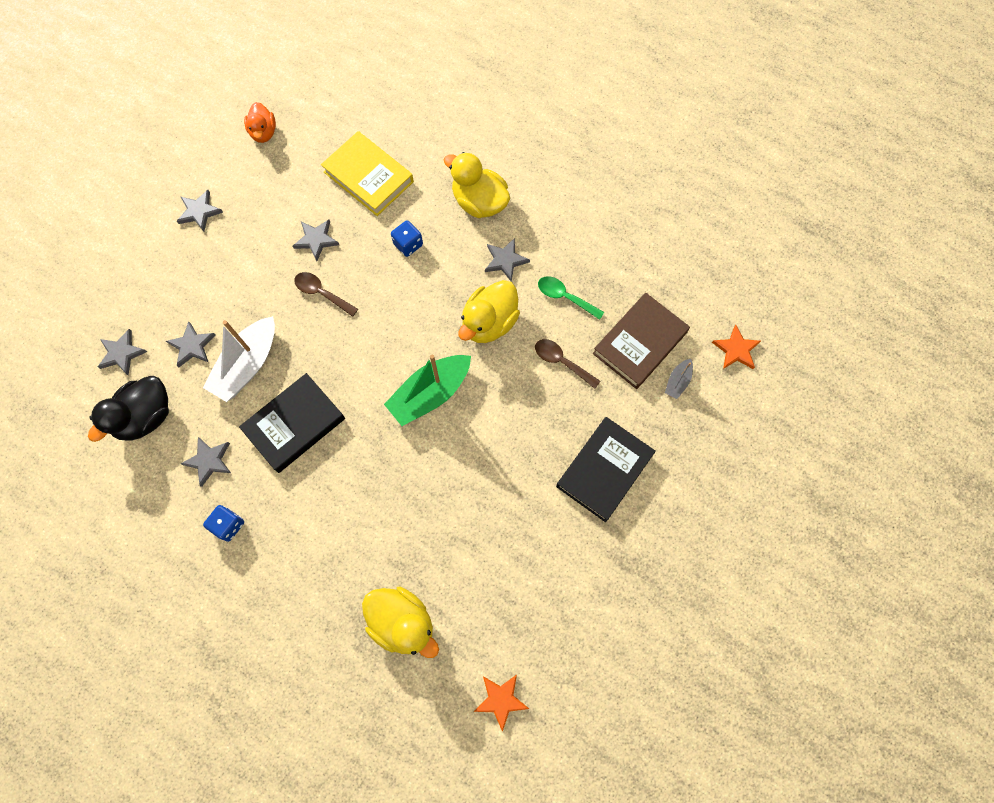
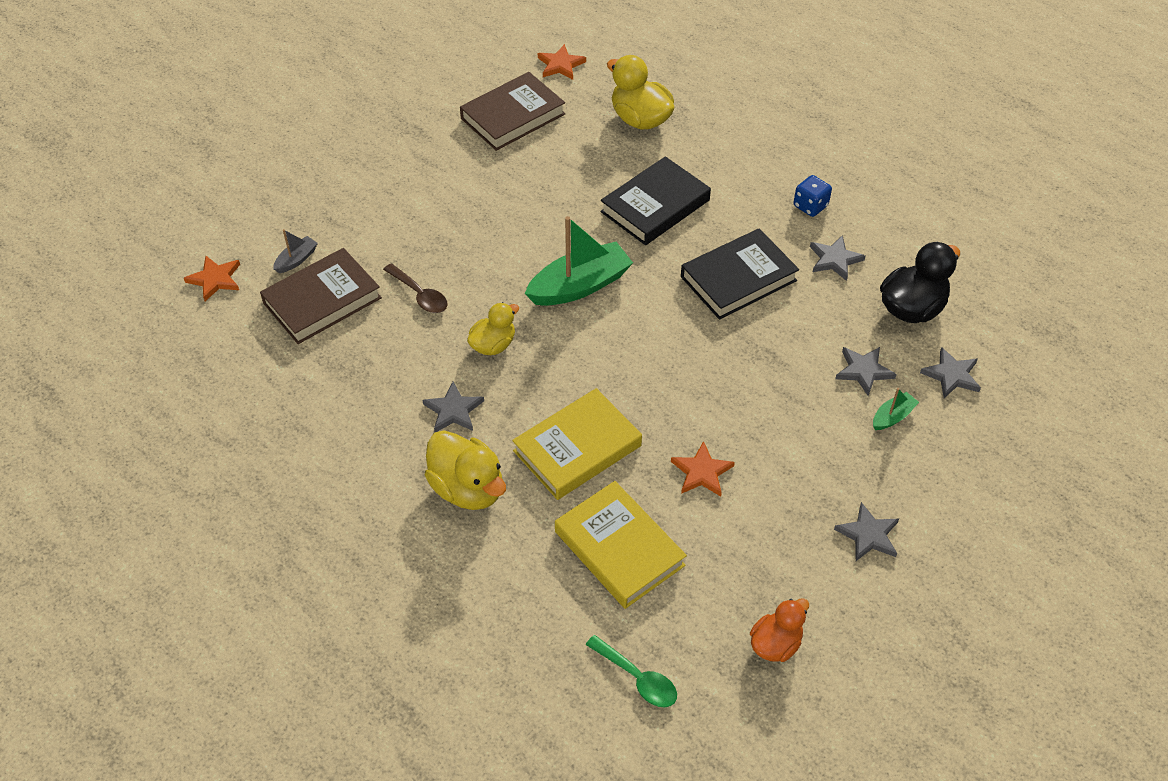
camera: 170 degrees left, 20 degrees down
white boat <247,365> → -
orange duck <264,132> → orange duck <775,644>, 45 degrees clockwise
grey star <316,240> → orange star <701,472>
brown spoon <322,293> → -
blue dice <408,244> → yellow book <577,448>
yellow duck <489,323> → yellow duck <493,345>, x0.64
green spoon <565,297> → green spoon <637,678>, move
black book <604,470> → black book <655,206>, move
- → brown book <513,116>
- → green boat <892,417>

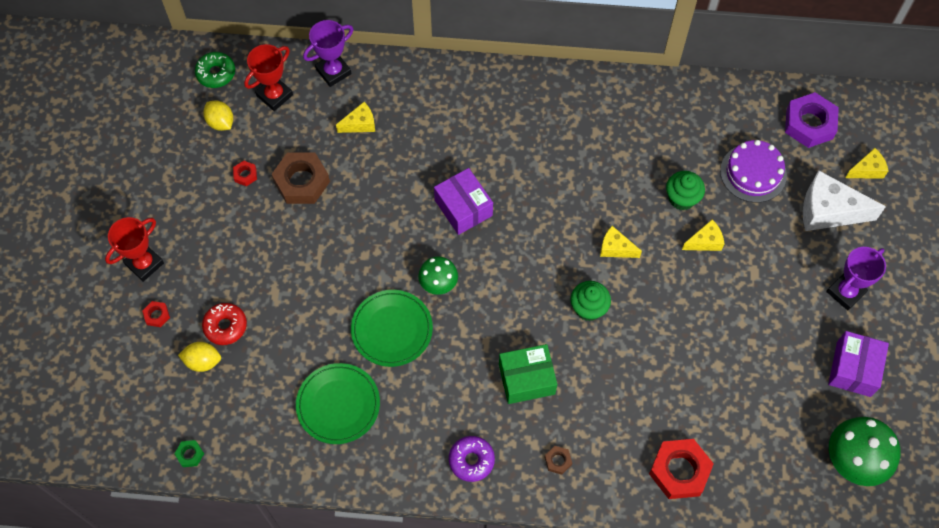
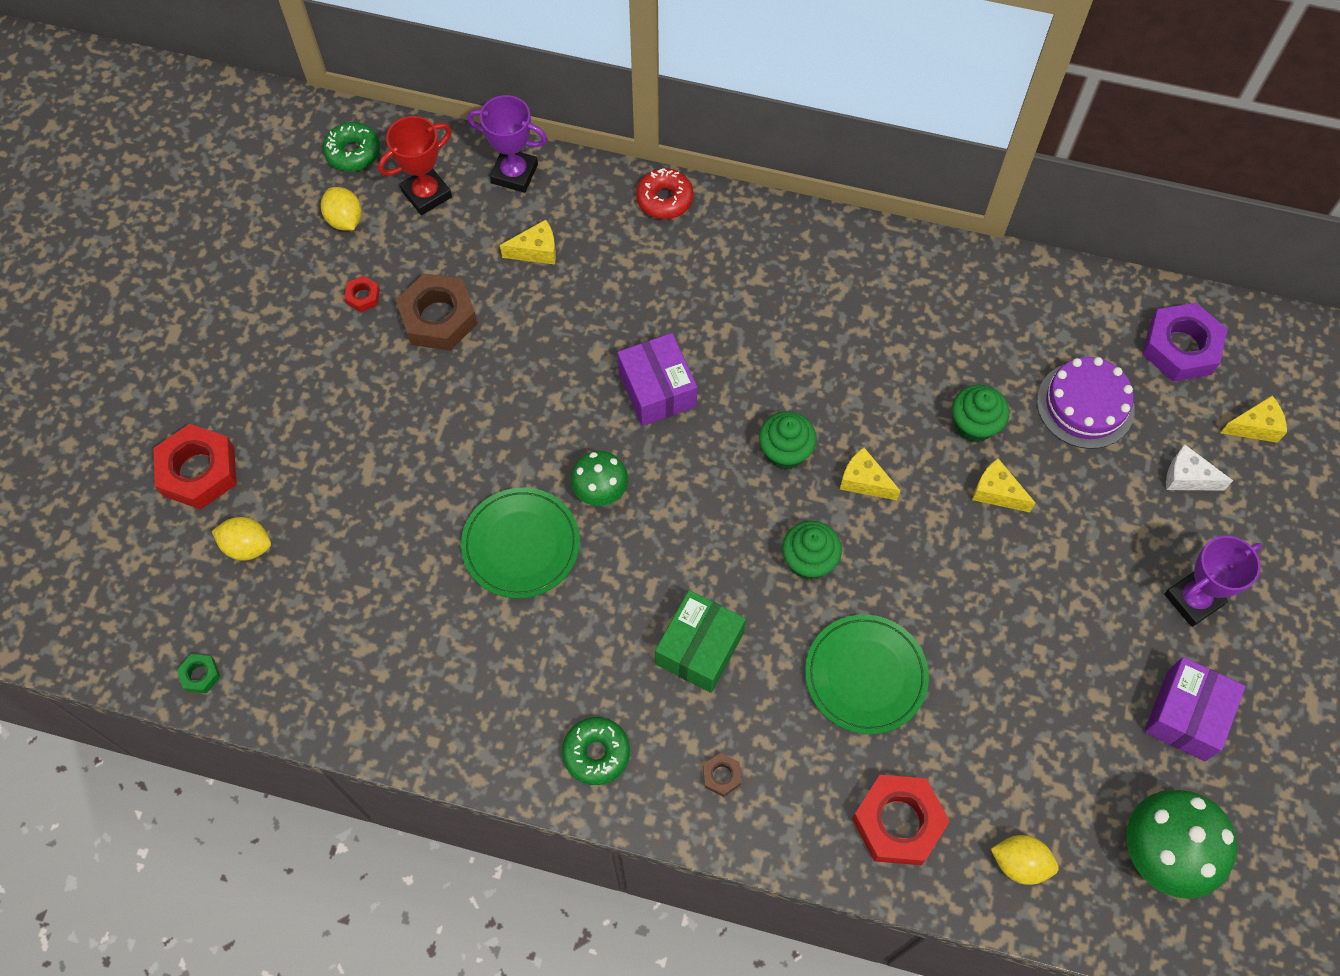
camera: 10 degrees right, 0 degrees up
red trophy <144,264> → -
red nut <157,315> → red nut <199,471>, x2.19
red donut <225,326> → red donut <664,199>, move
green plate <338,404> → green plate <865,675>, move
purple trophy <333,71> → purple trophy <514,174>, 45 degrees clockwise
purple donut <471,460> → green donut <596,753>
green box <526,379> → green box <699,648>, 60 degrees counterclockwise
yellow cheese <705,241> → yellow cheese <996,492>, 135 degrees counterclockwise
white cheese <828,211> → white cheese <1187,477>, x0.53
- → green cupcake <785,452>
- → yellow lemon <1019,863>

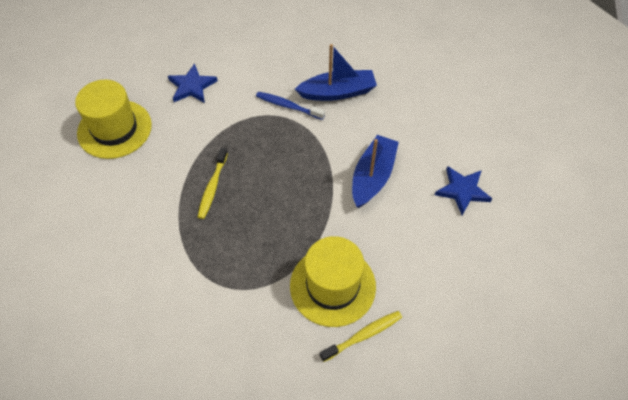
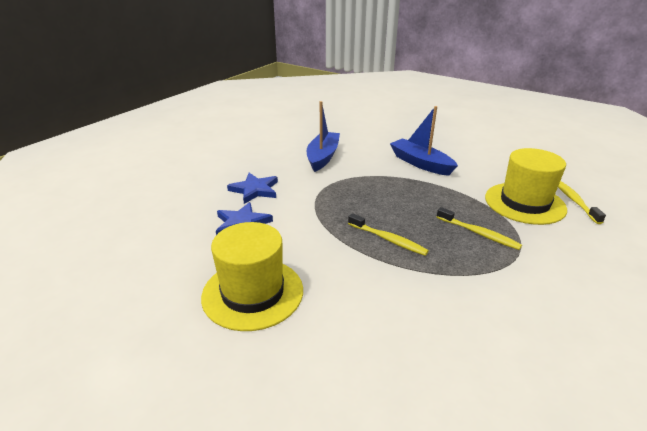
camera: 65 degrees left, 25 degrees down
blue toothbrush <288,106> → -
blue star <462,191> → blue star <255,190>, move
- → yellow toothbrush <478,233>

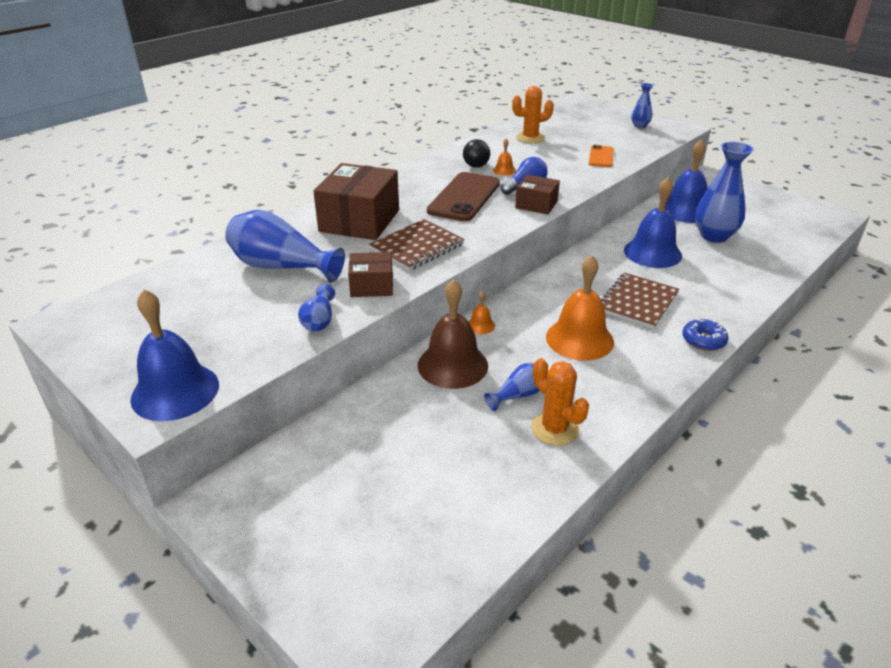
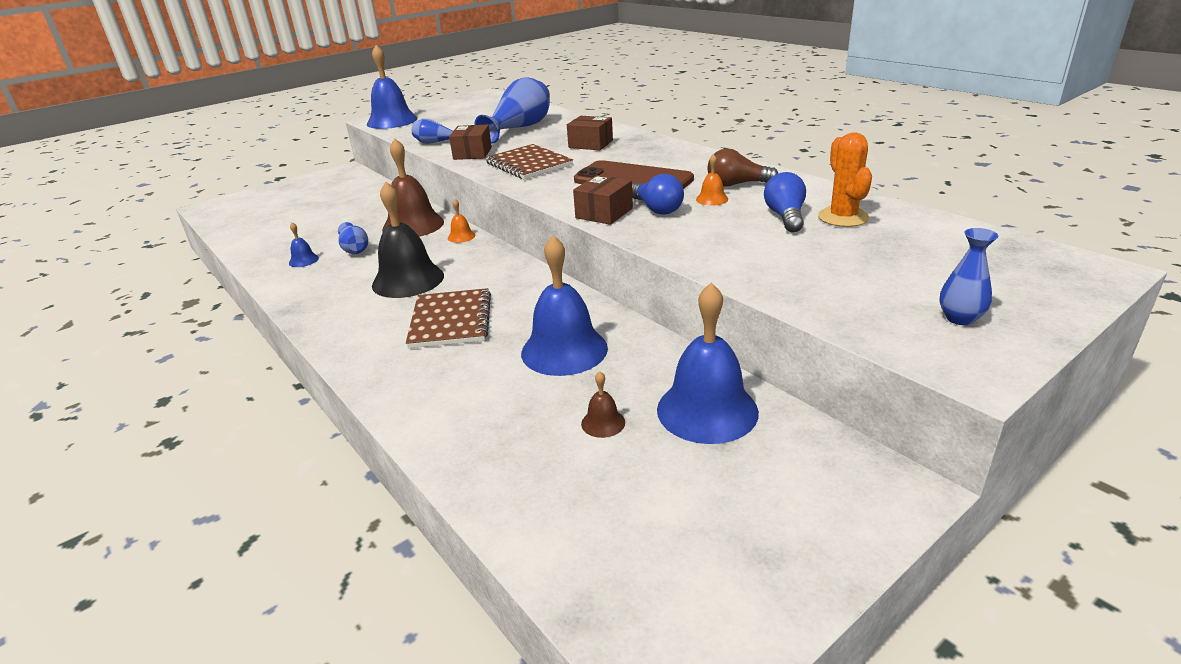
camera: 100 degrees right, 5 degrees down
brown box <359,220> → brown box <590,144>, x0.54
black light bulb <475,162> → brown light bulb <737,184>
orange cactus <554,429> → blue bell <303,260>
orange bell <579,339> → black bell <408,280>
orange phone <601,157> → -
brown notebook <637,302> → brown notebook <451,321>, 45 degrees clockwise
blue donut <703,340> → -
blue vase <714,236> → brown bell <603,423>
- → blue light bulb <785,217>

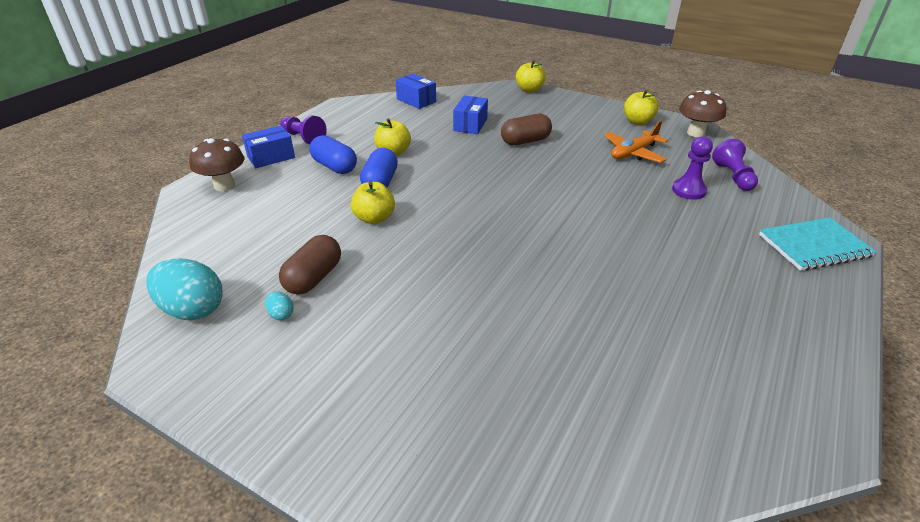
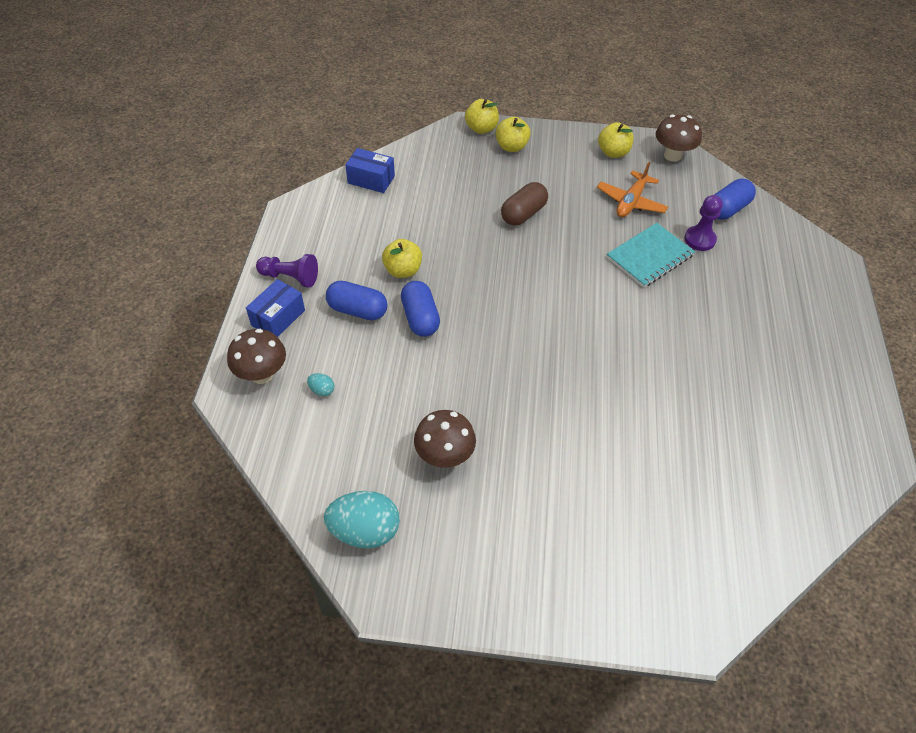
camera: 25 degrees left, 15 degrees up
turquoise egg <281,314> → turquoise egg <322,390>, move
brown capsule <314,278> → brown mushroom <444,456>
yellow apple <374,218> → yellow apple <511,147>, move
blue box <470,125> → -
purple pawn <733,176> → blue capsule <728,209>
turquoise notebook <814,246> → turquoise notebook <649,257>, move

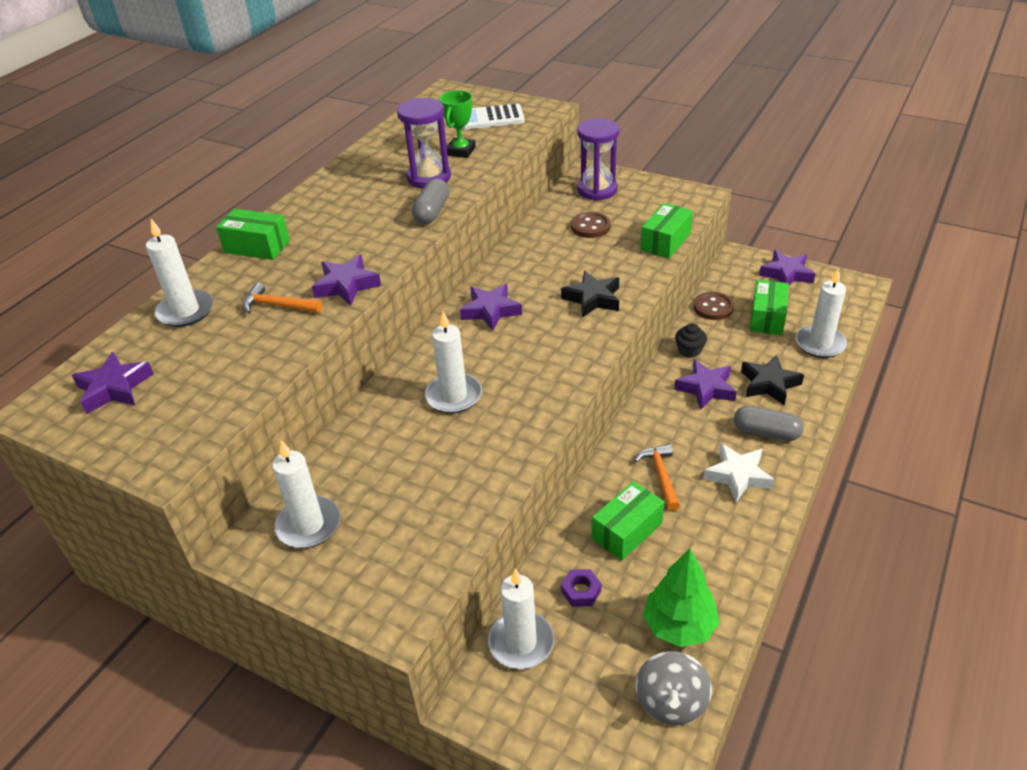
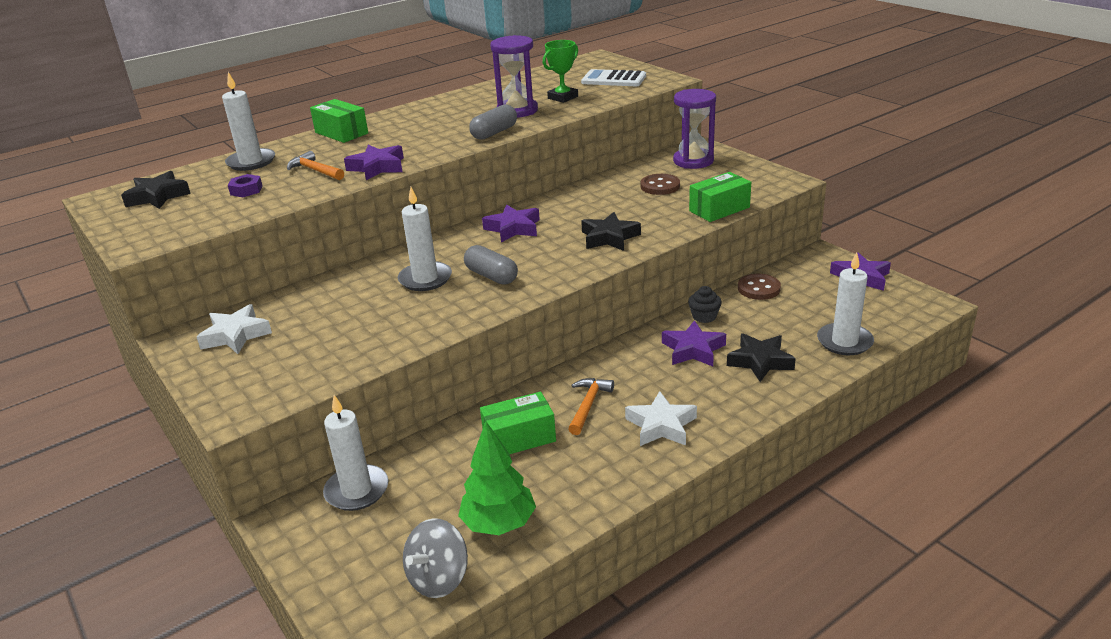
camera: 25 degrees right, 10 degrees down
purple star <114,388> → black star <157,196>
white candle <308,525> → white star <236,335>
purple nut <581,591> → purple nut <246,190>, move
grey capsule <766,432> → grey capsule <491,276>, move
green box <767,318> → -

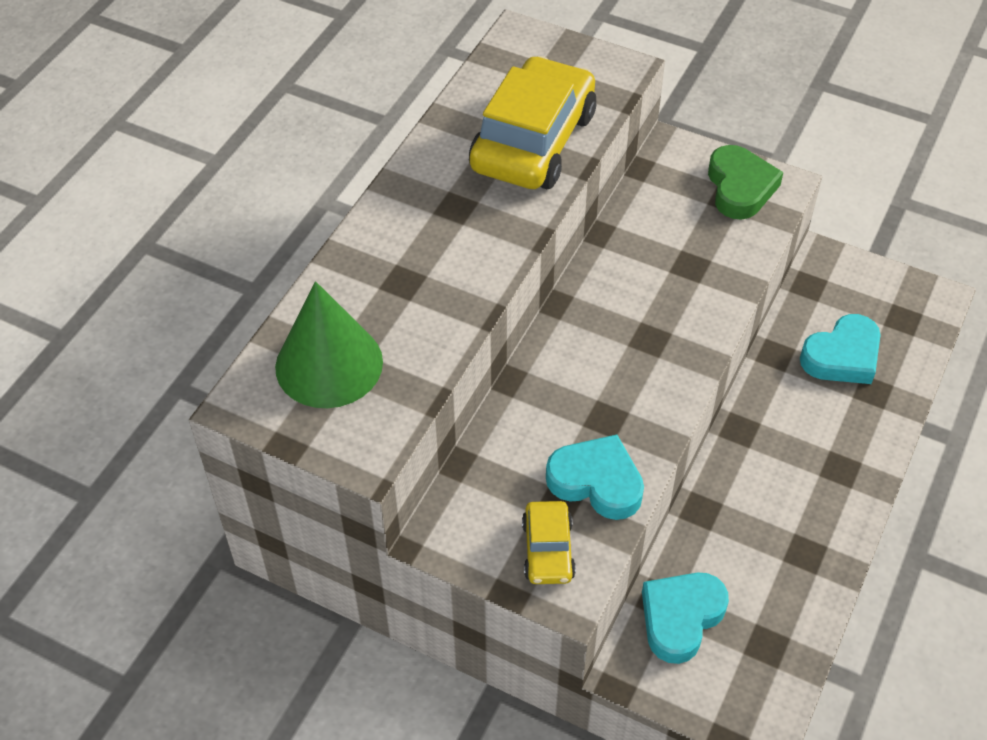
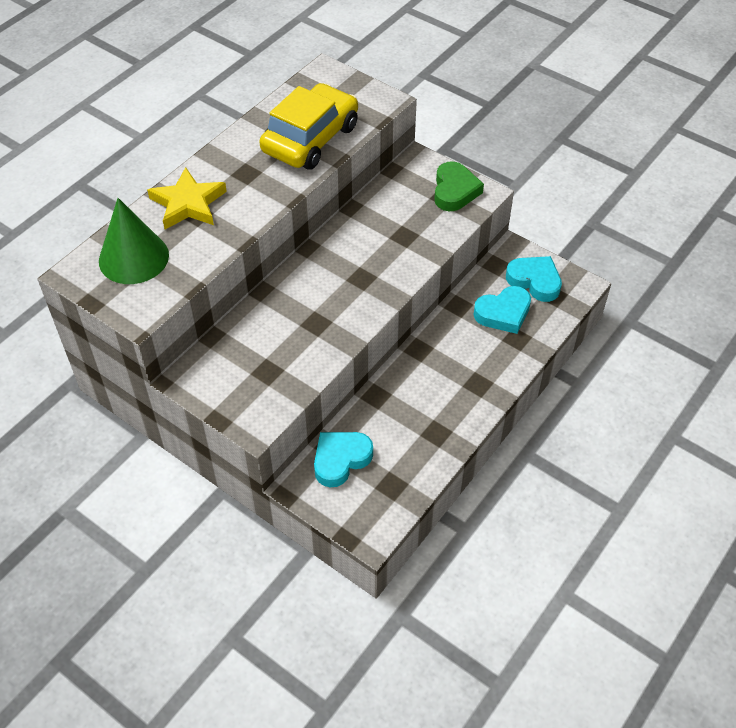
camera: 10 degrees right, 0 degrees up
yellow car <548,550> → -
turquoise heart <596,482> → turquoise heart <534,281>, move
- → yellow star <188,203>

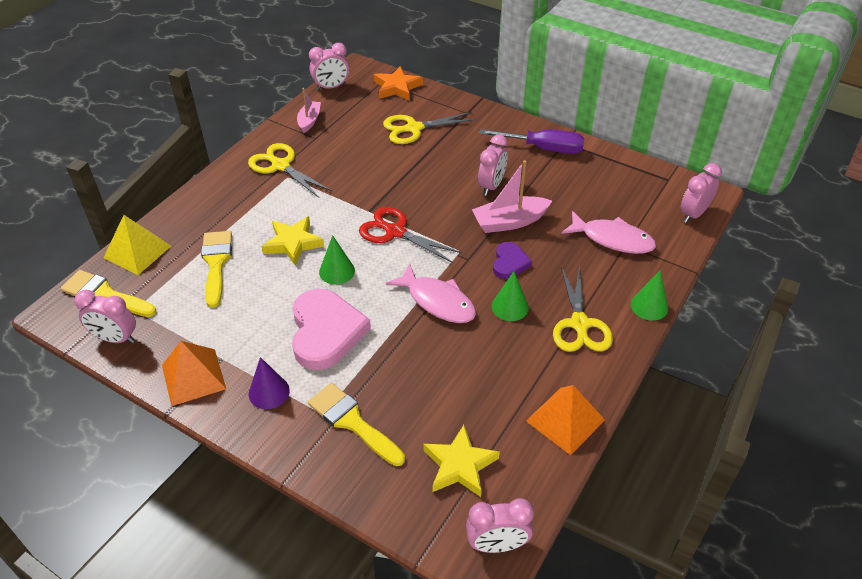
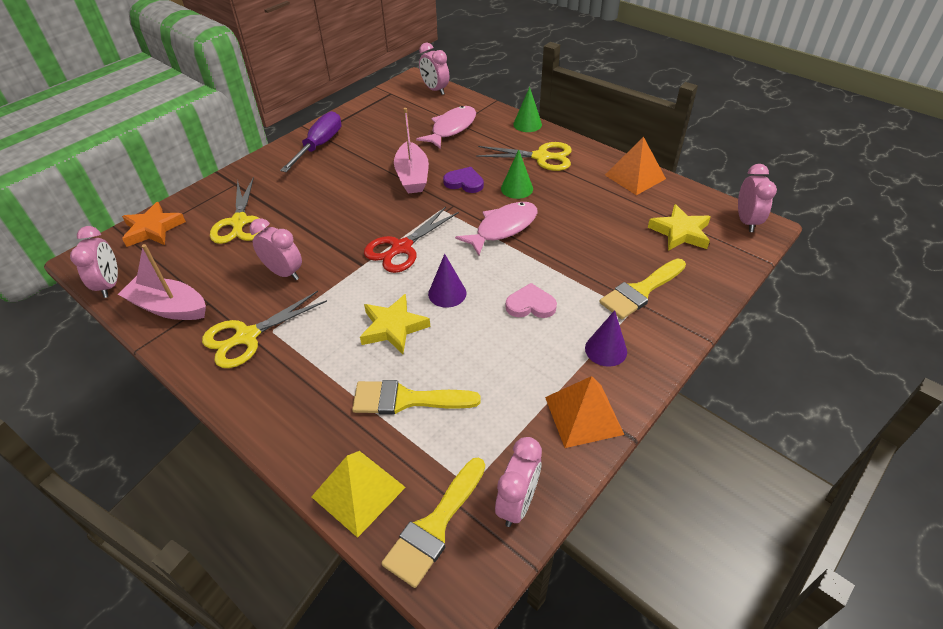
camera: 80 degrees left, 0 degrees up
pink heart <325,332> → pink heart <530,305>, x0.53
pink boat <309,121> → pink boat <169,307>, x1.57
green cone <337,271> → purple cone <447,293>
pink clock <491,186> → pink clock <284,273>, move

